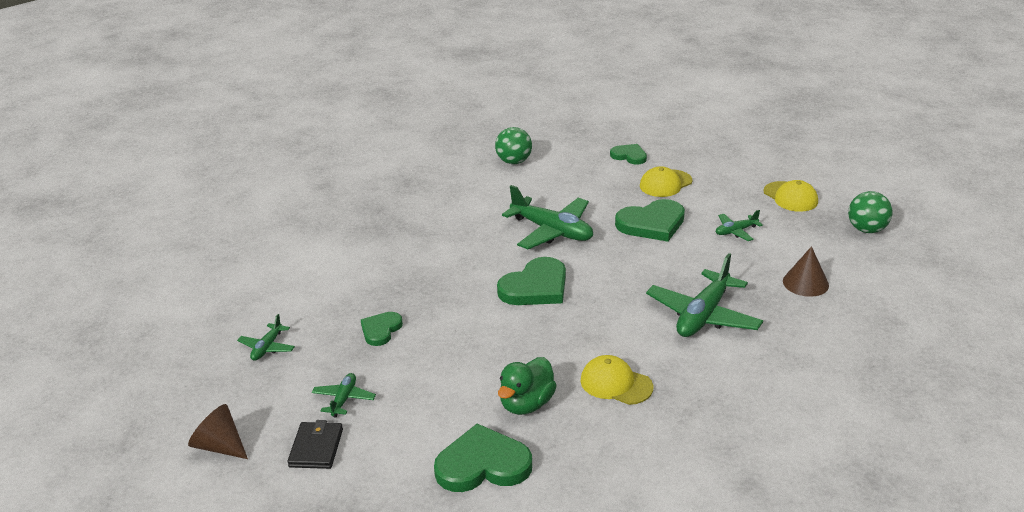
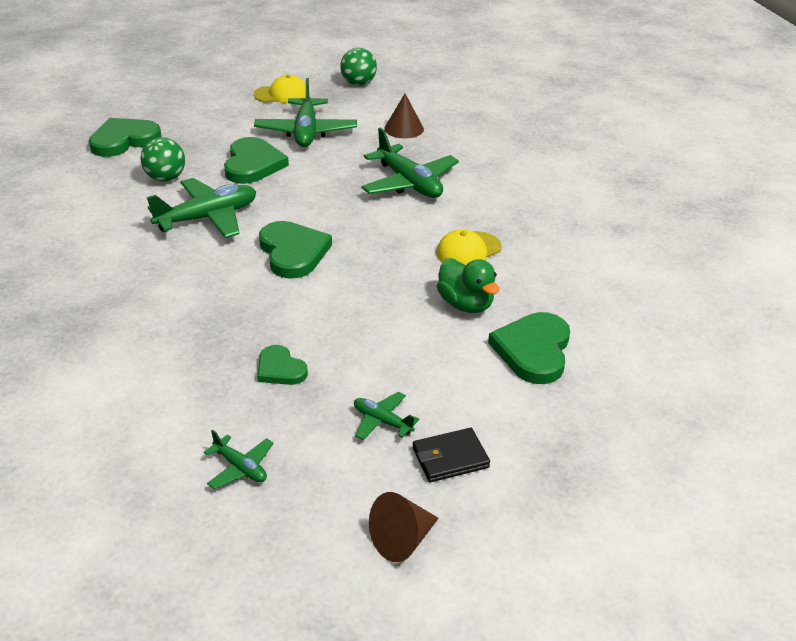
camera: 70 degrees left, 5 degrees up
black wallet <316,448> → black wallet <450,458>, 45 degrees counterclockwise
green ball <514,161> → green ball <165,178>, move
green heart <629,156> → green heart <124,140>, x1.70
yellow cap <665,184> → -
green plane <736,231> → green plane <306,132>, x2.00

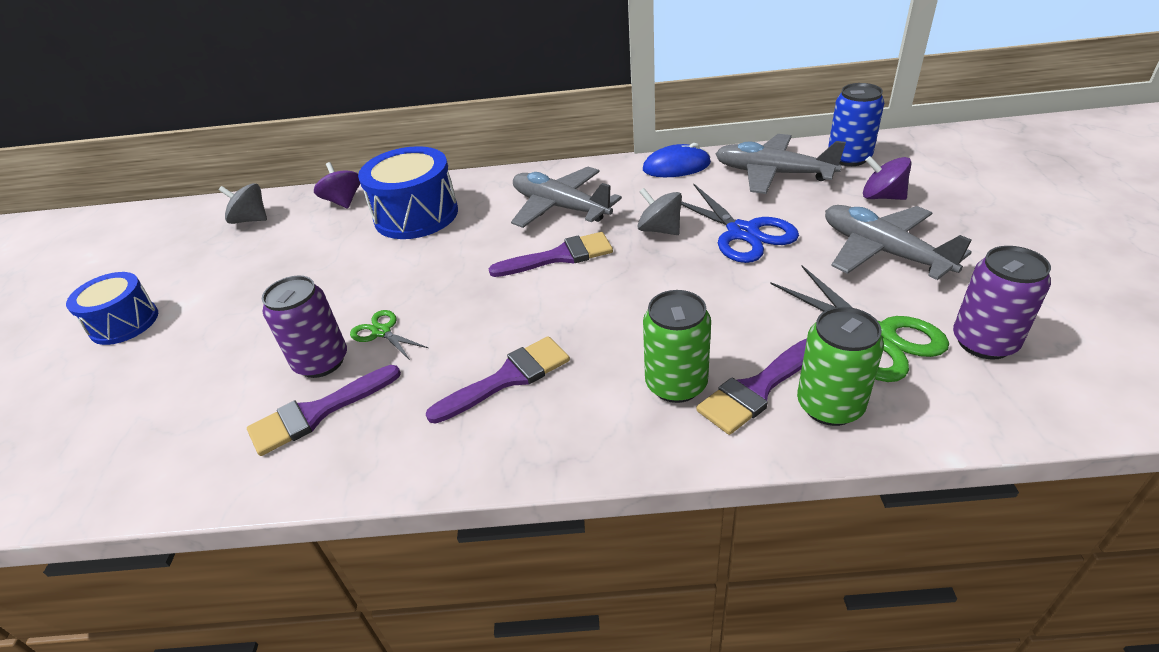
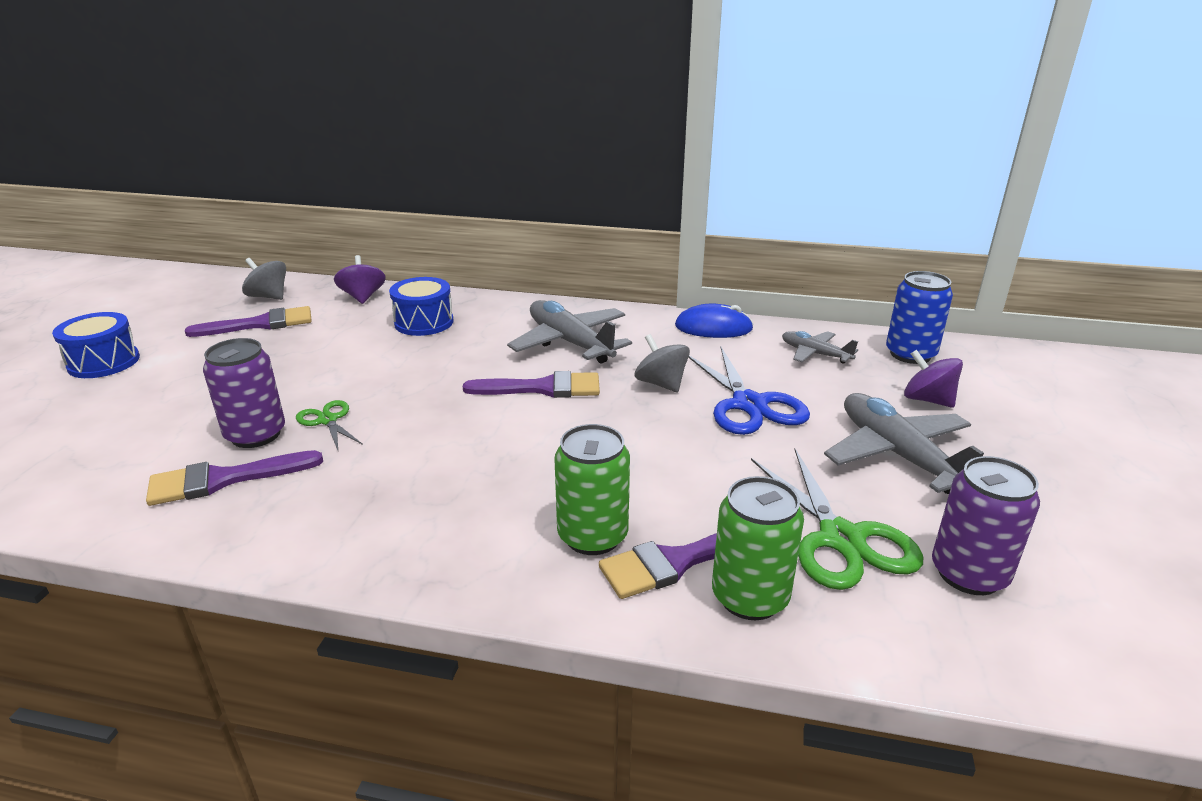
camera: 10 degrees right, 10 degrees down
blue drum <416,215> → blue drum <424,322>, x0.65
purple brush <508,378> → purple brush <260,324>, move
grey plane <773,174> → grey plane <815,354>, x0.56

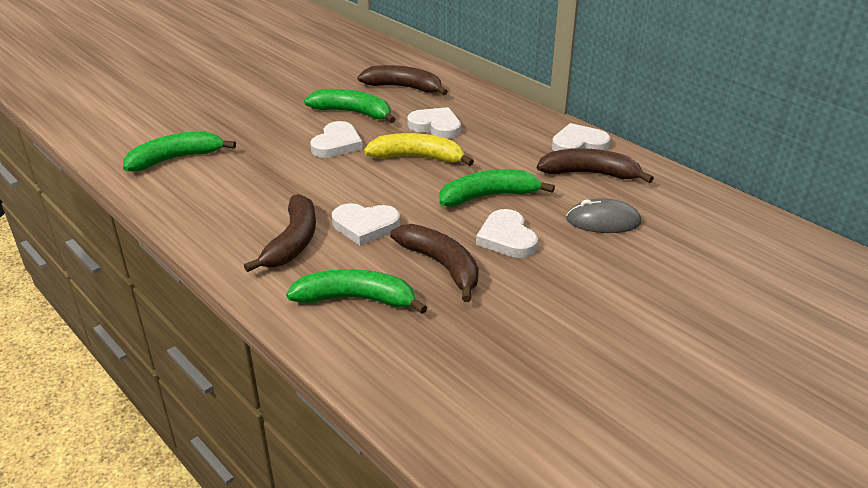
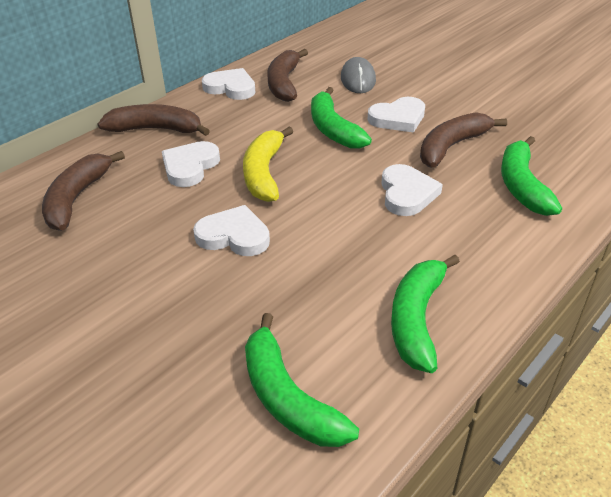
camera: 95 degrees left, 5 degrees up
brown banana <293,242> → brown banana <156,129>, move
green banana <353,113> → green banana <417,319>, move
white heart <578,144> → white heart <231,88>, 135 degrees clockwise

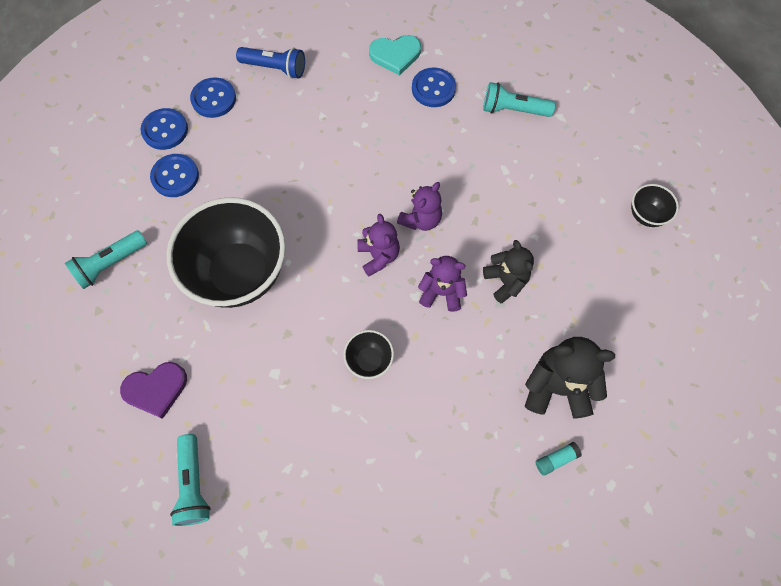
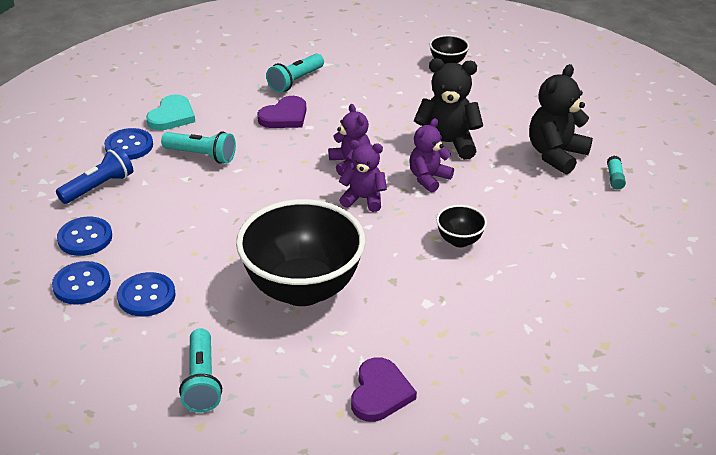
camera: 60 degrees left, 30 degrees down
turquoise flashlight <193,484> → turquoise flashlight <202,155>, move
blue button <433,89> → blue button <129,146>, move
black teddy bear <505,281> → black teddy bear <446,144>, x1.51
- → purple heart <284,116>

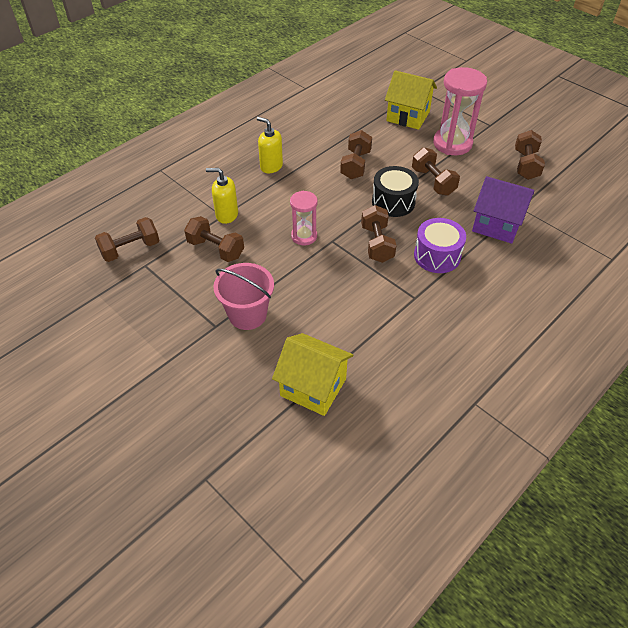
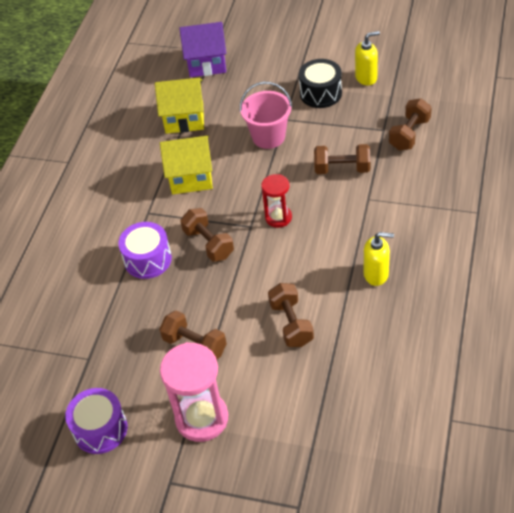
camera: 155 degrees right, 0 degrees up
yellow soap dispenser <226,215> → yellow soap dispenser <366,77>, move
pink hourglass <304,236> → red hourglass <278,217>
black drum <393,202> → black drum <320,93>, move
yellow house <408,116> → yellow house <191,177>, move
purple house <496,225> → purple house <207,63>, move
brown dumbbell <526,165> → purple drum <100,429>

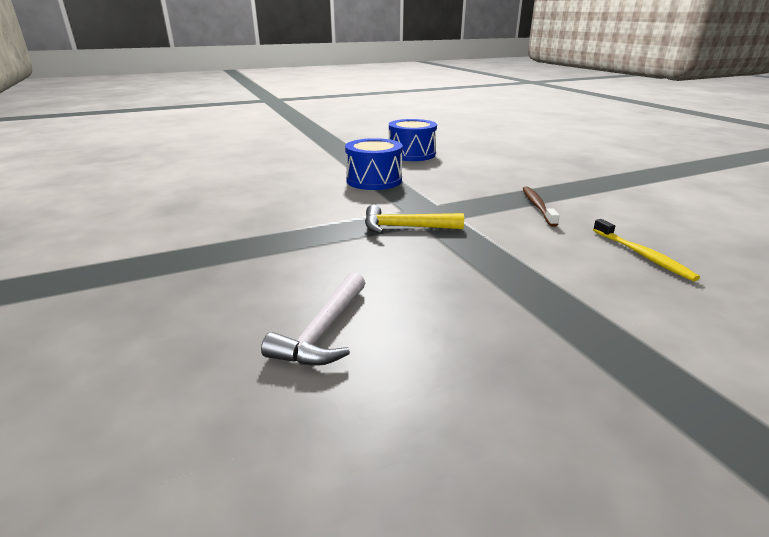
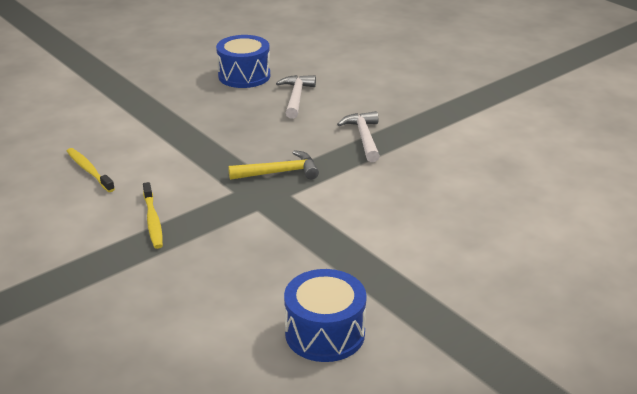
camera: 165 degrees right, 5 degrees up
blue drum <374,180> → blue drum <244,76>, move
brown toothbrush <537,206> → yellow toothbrush <153,221>
- → white hammer <364,138>

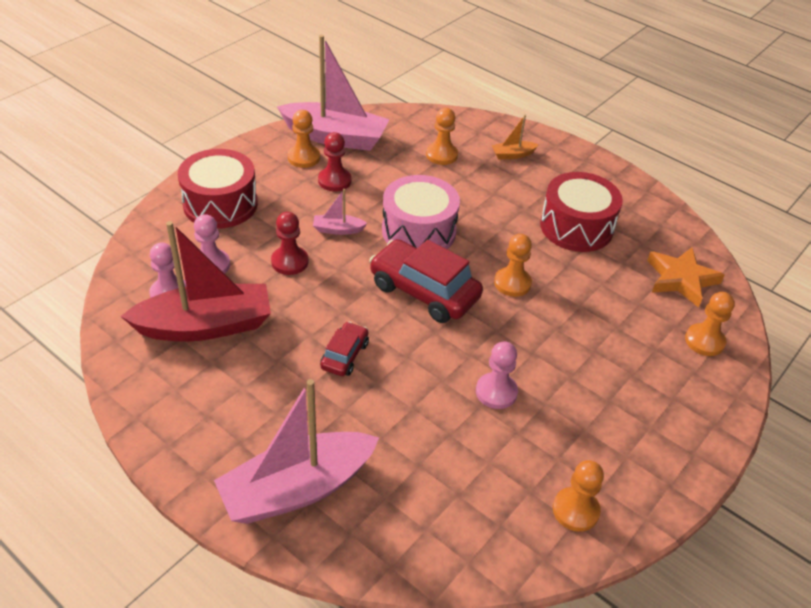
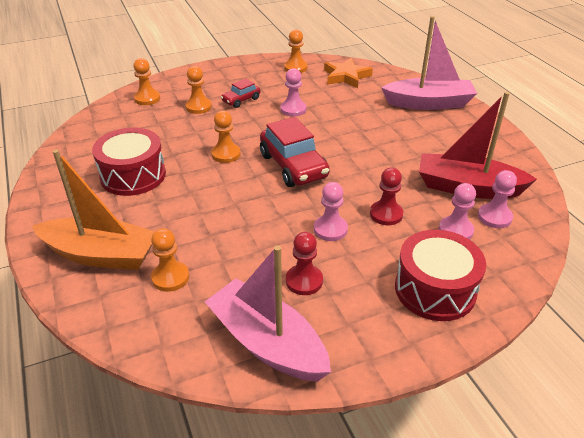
camera: 150 degrees left, 5 degrees down
orange pawn <304,157> → orange pawn <198,107>, move
pink boat <338,229> → pink pawn <330,229>
red car <345,355> → red car <241,100>, move
pink drum <418,231> → -
orange boat <513,155> → orange boat <101,254>, x2.35
orange star <681,279> → orange star <346,76>, move

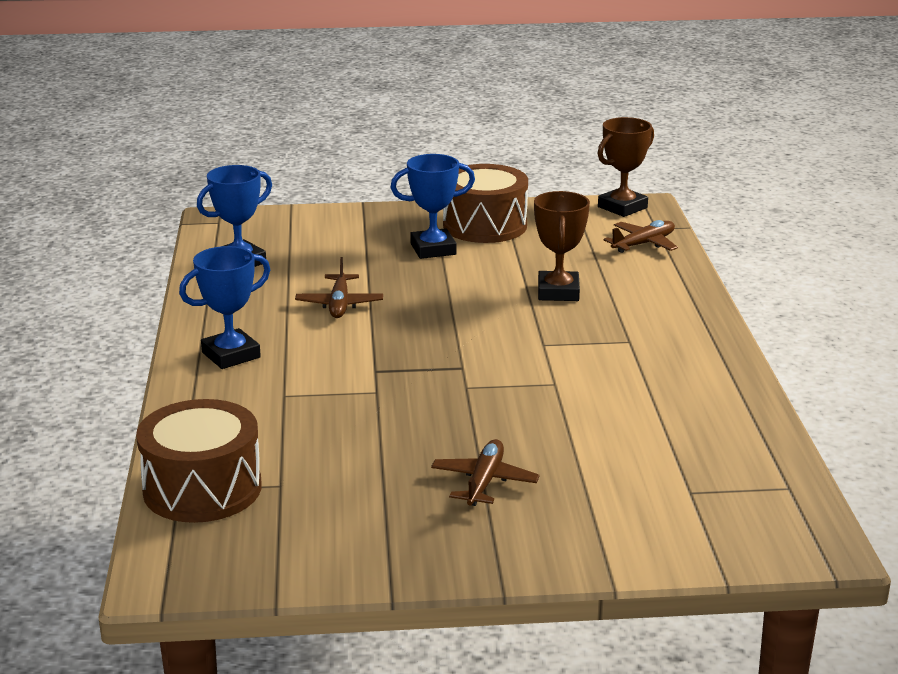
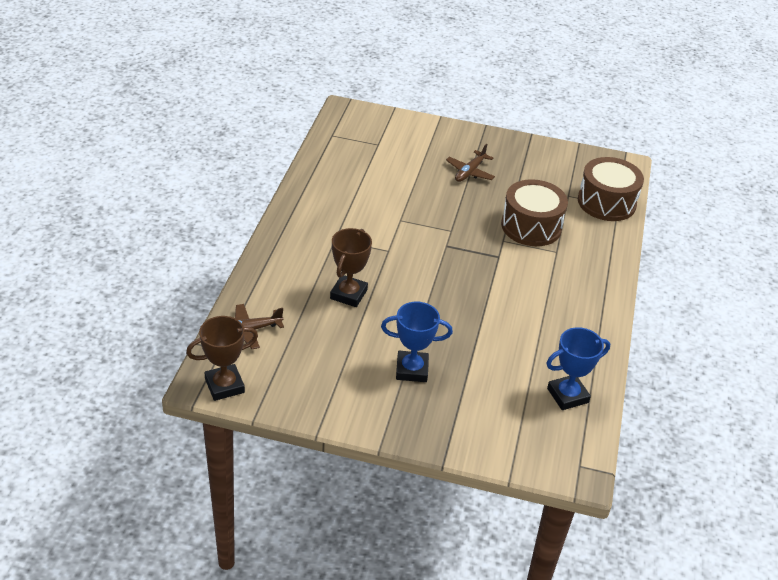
camera: 165 degrees left, 15 degrees up
blue trophy <231,355> → -
brown plane <339,304> → -
brown drum <485,225> → brown drum <531,226>, move

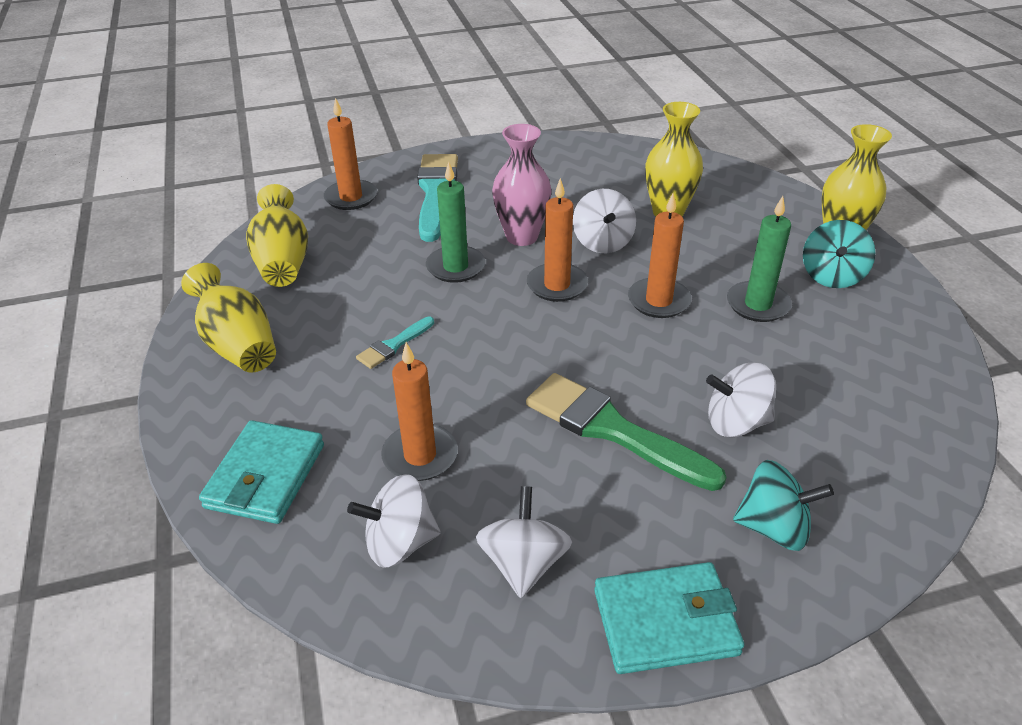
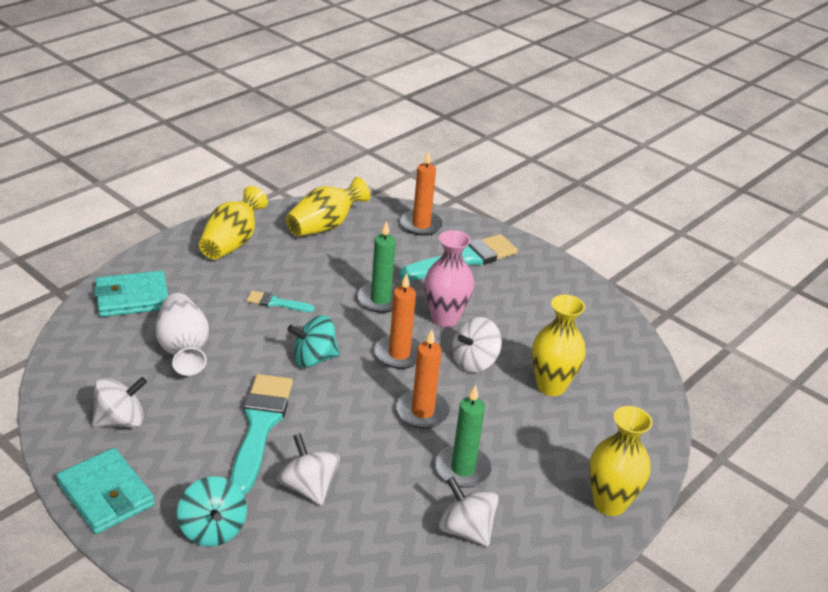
camera: 55 degrees right, 5 degrees down
white spinning top <399,543> → white spinning top <466,530>, move
orange candle <420,456> → white vase <183,349>
green brush <612,430> → turquoise brush <260,426>
turquoise spinning top <832,276> → turquoise spinning top <314,358>, move

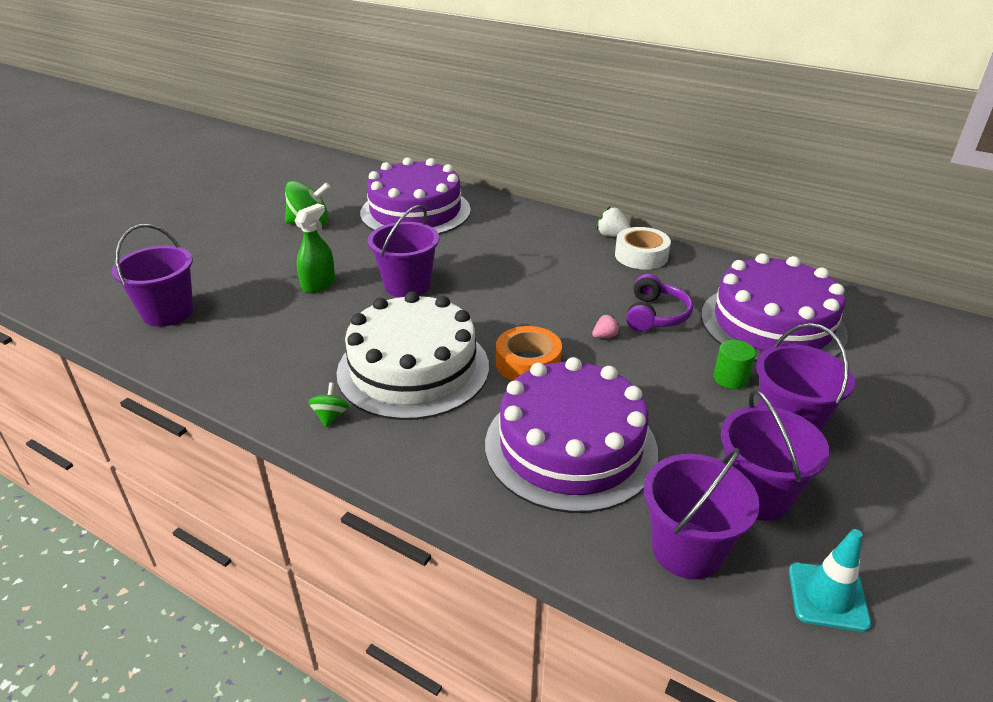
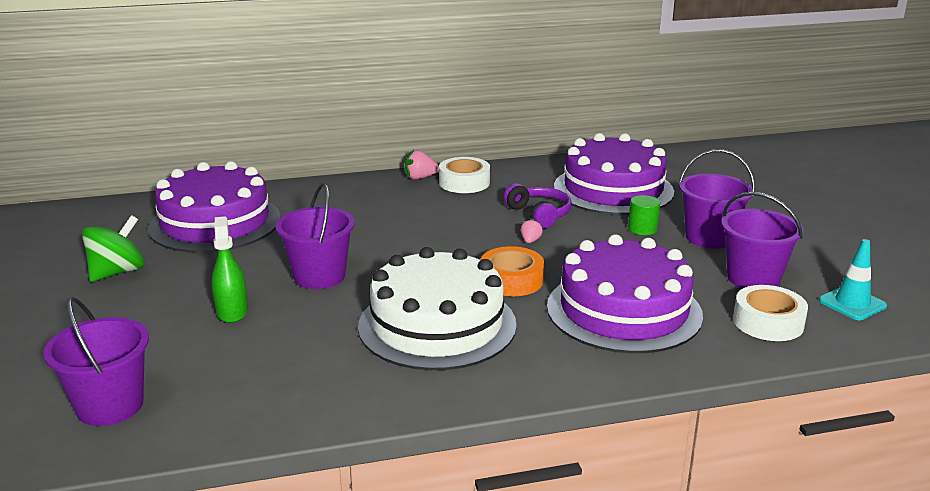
camera: 45 degrees left, 10 degrees down
green spinning top <330,416> → -
white strawberry <612,235> → pink strawberry <420,178>
purple bucket <687,549> → white tape <768,322>

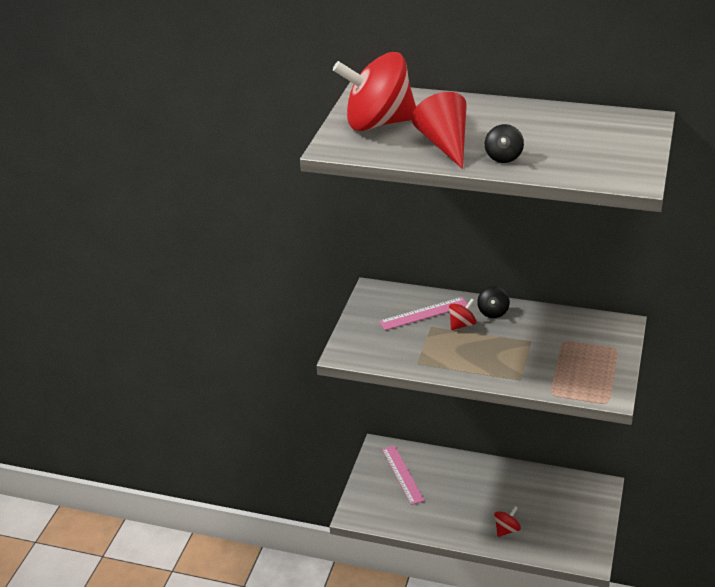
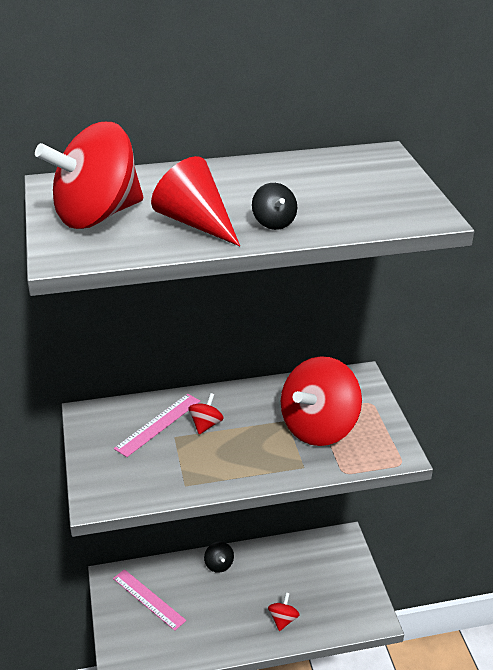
camera: 30 degrees left, 0 degrees up
black spinning top <493,312> → black spinning top <219,565>, move
- → red spinning top <319,427>

